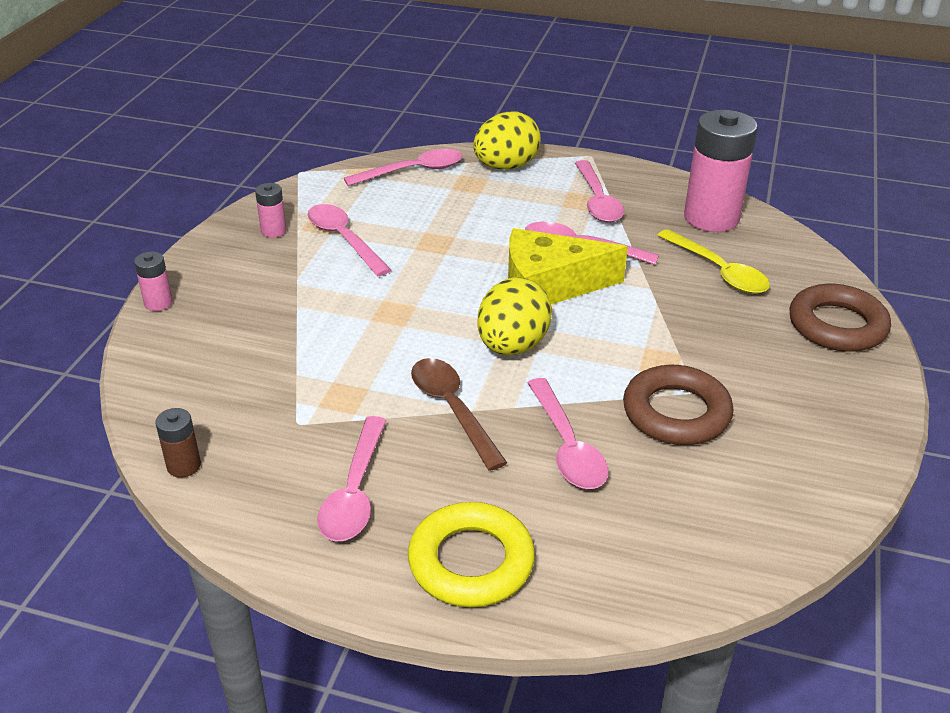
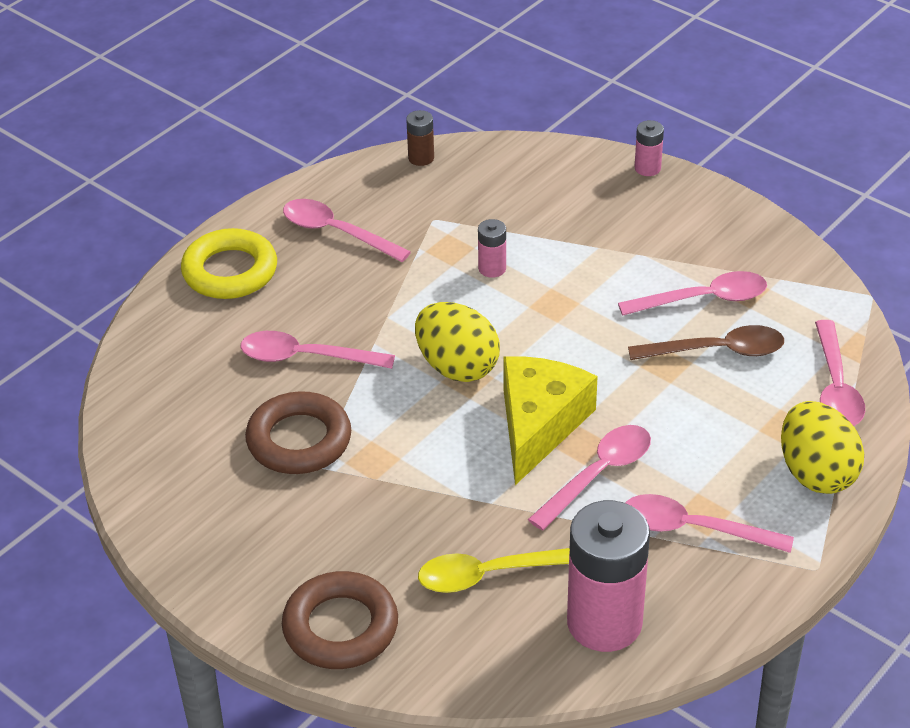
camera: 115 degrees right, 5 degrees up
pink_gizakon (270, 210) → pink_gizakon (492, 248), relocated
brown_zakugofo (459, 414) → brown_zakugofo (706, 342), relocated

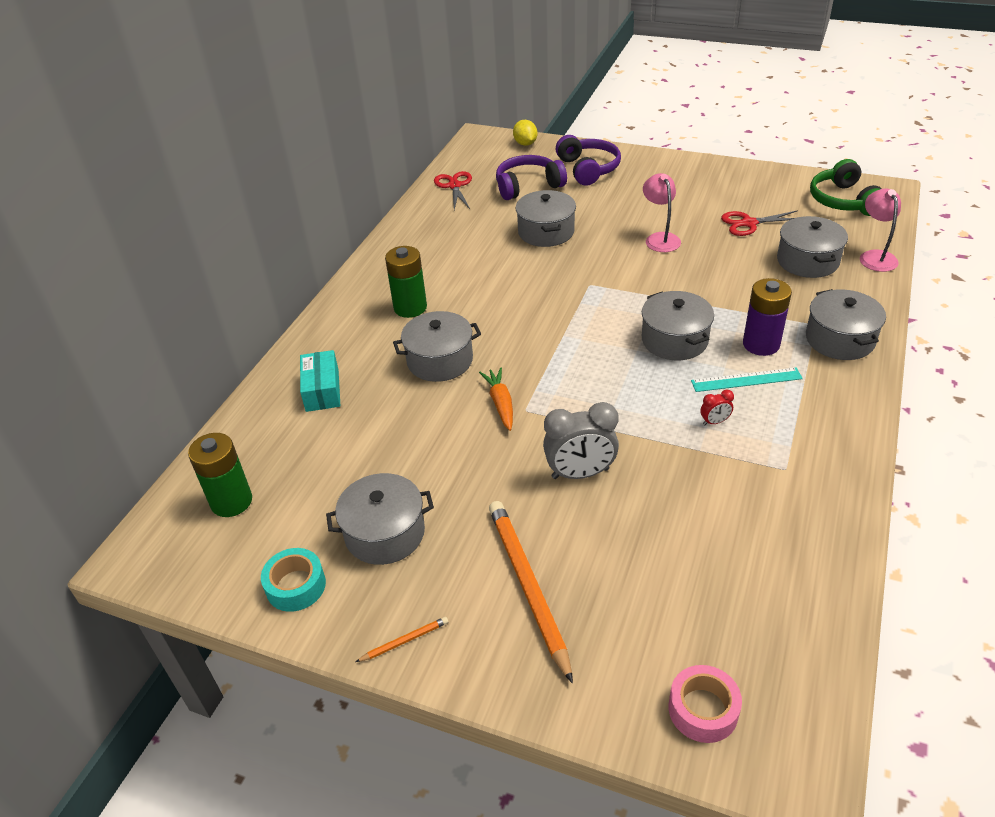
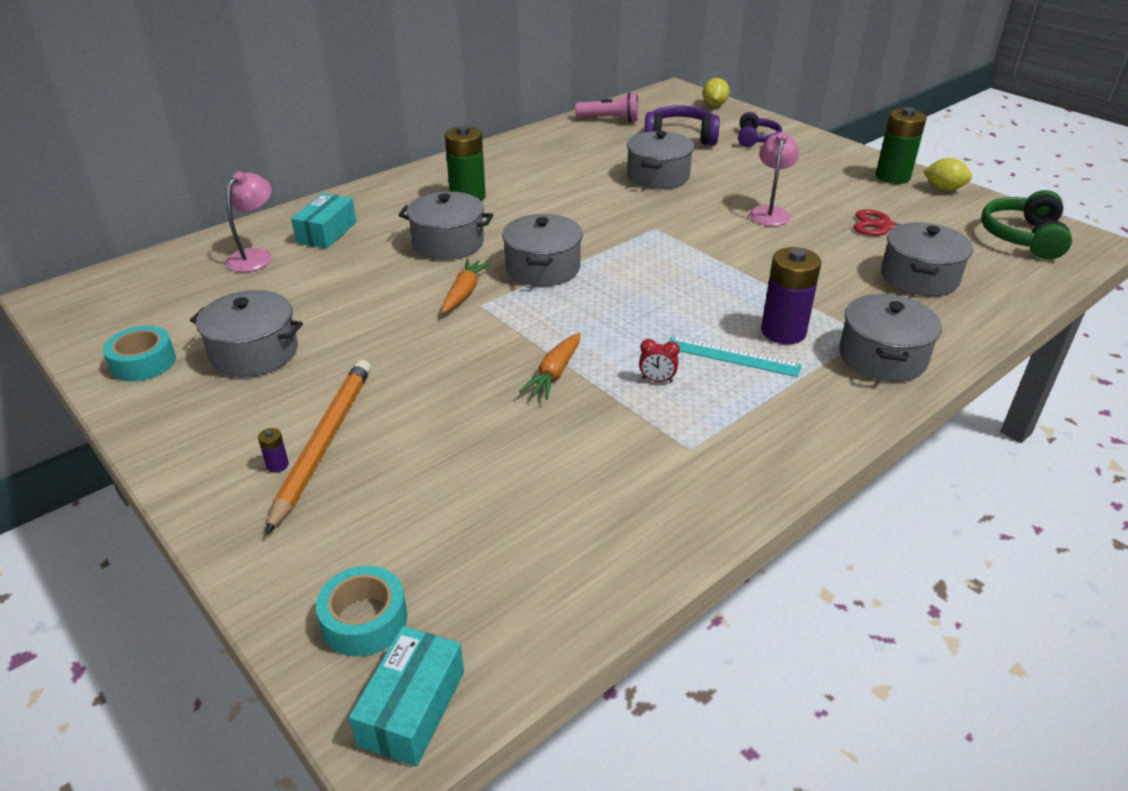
camera: 25 degrees right, 5 degrees down
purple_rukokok (588, 160) → purple_rukokok (760, 129), x0.67
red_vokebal (453, 190) → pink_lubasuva (607, 107)
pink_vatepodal (880, 230) → pink_vatepodal (249, 222), relocated
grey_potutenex (678, 325) → grey_potutenex (542, 250), relocated
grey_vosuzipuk (581, 440) → -
green_gizakon (220, 475) → green_gizakon (901, 145), relocated
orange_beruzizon (402, 639) → -
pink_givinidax (705, 704) → turquoise_givinidax (361, 611)
- → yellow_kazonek (947, 174)
- → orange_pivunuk (550, 366)
- → purple_gizakon (273, 450)
- → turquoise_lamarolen (406, 696)

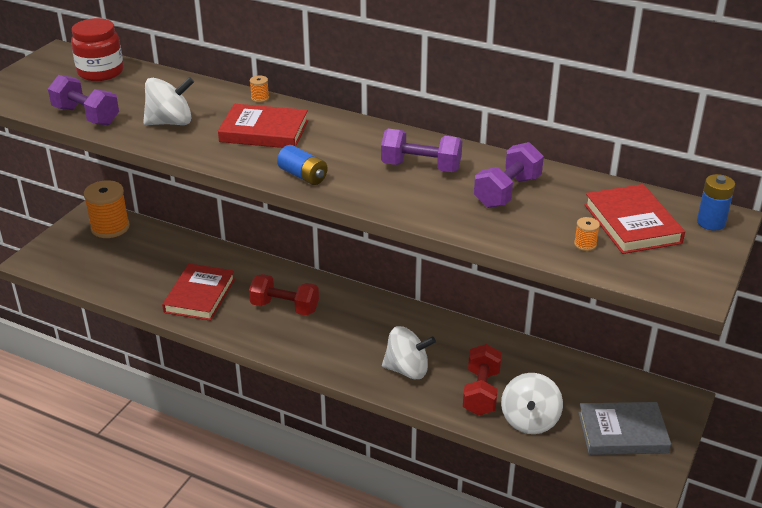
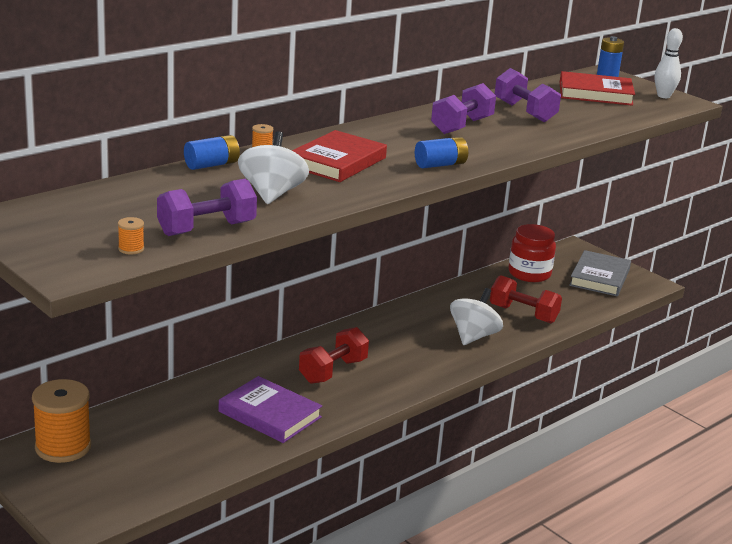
camera: 70 degrees left, 10 degrees down
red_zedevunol (97, 49) → red_zedevunol (532, 253), relocated
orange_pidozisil (587, 234) → orange_pidozisil (131, 236), relocated
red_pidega (198, 292) → purple_pidega (270, 409)
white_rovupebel (532, 403) → -
- → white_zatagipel (669, 63)
- → blue_gizakon (212, 152)

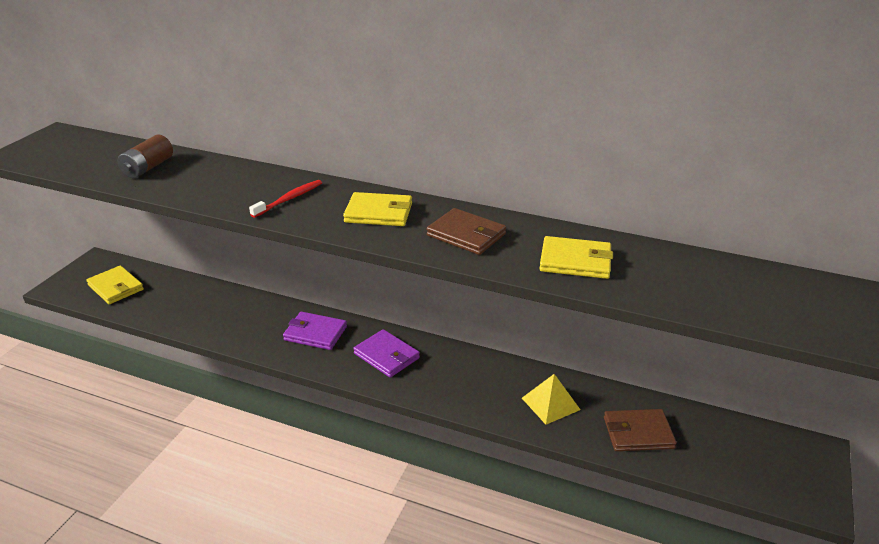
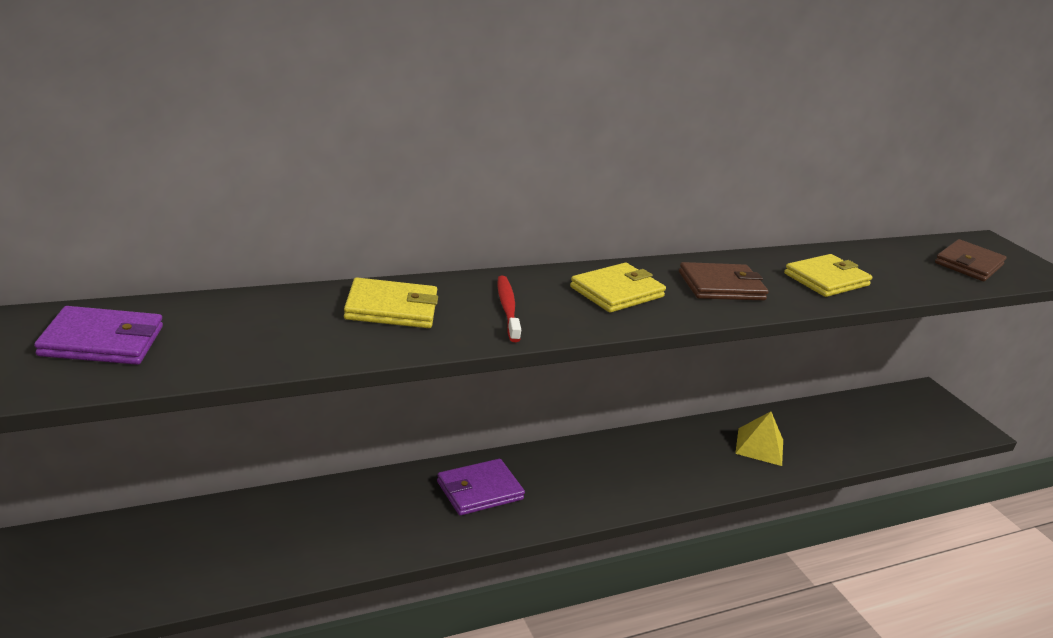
camera: 50 degrees left, 5 degrees down
brown_gizakon (145, 156) → -
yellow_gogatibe (115, 284) → yellow_gogatibe (391, 302), relocated
purple_gogatibe (386, 353) → purple_gogatibe (98, 335), relocated
brown_gogatibe (640, 430) → brown_gogatibe (970, 260), relocated

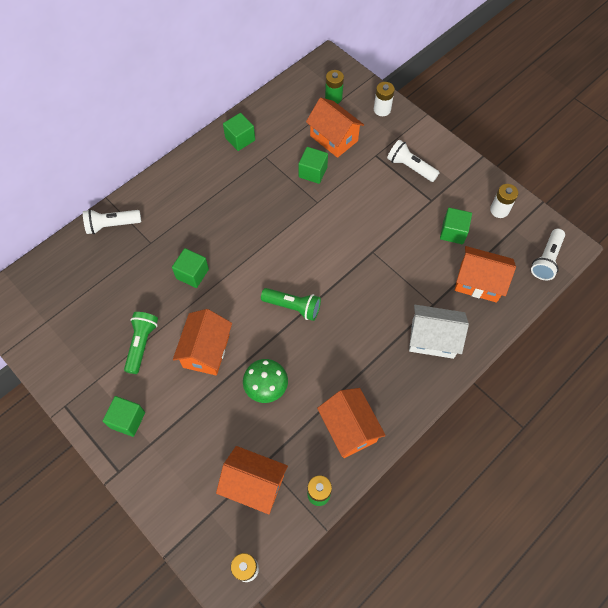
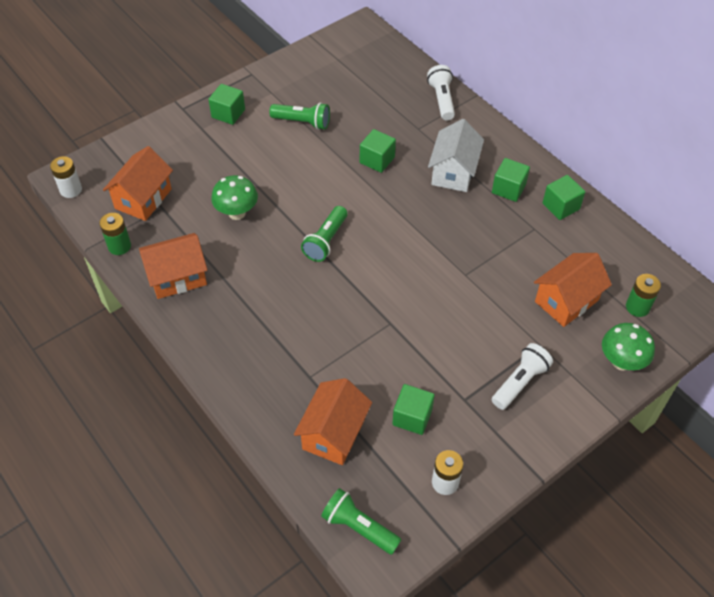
camera: 95 degrees right, 10 degrees down
white_gizakon (384, 99) → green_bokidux (628, 347)
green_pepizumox (313, 165) → green_pepizumox (511, 180), relocated
white_lubasuva (548, 254) → green_lubasuva (361, 521)
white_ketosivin (439, 332) → white_ketosivin (456, 155), relocated
orange_ketosivin (202, 342) → -

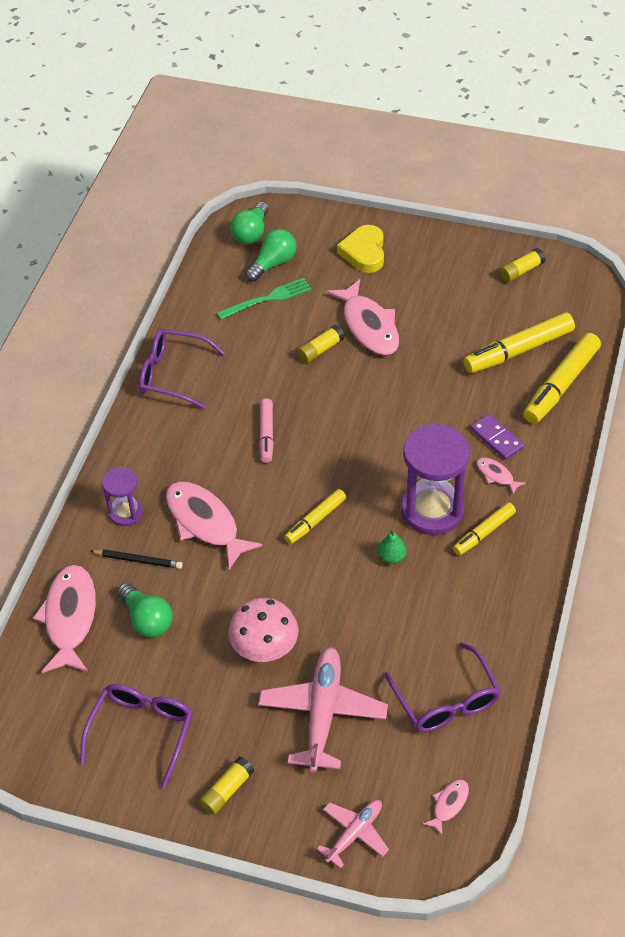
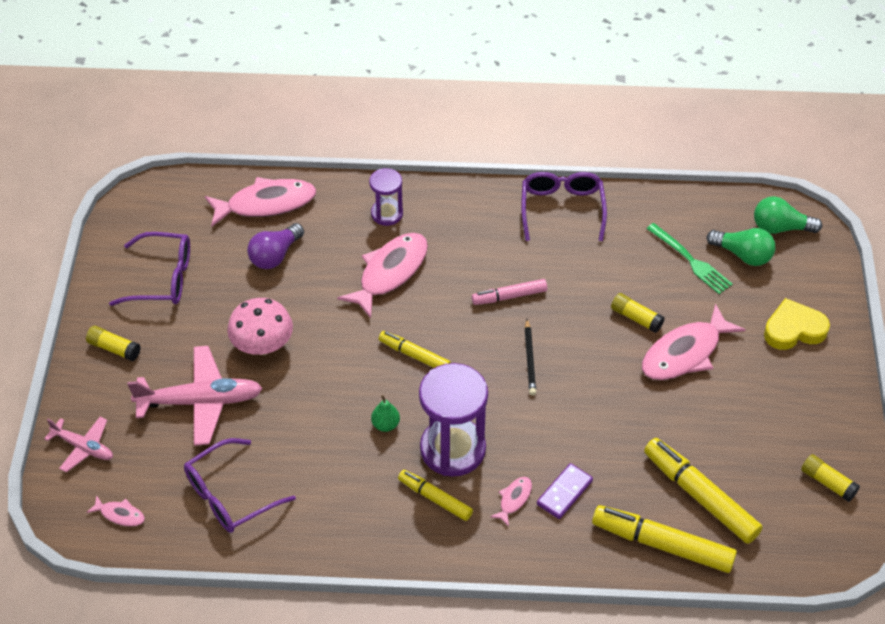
camera: 75 degrees right, 0 degrees up
black_beruzizon (137, 559) → black_beruzizon (530, 357), relocated
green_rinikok (145, 610) → purple_rinikok (275, 246)

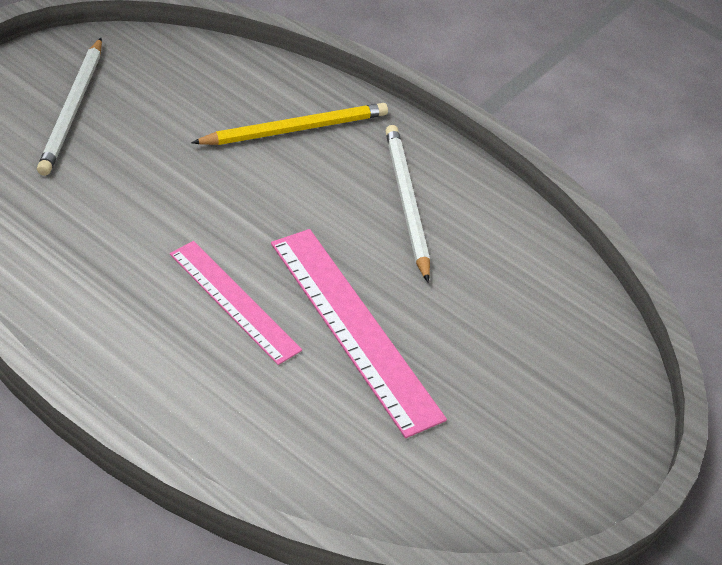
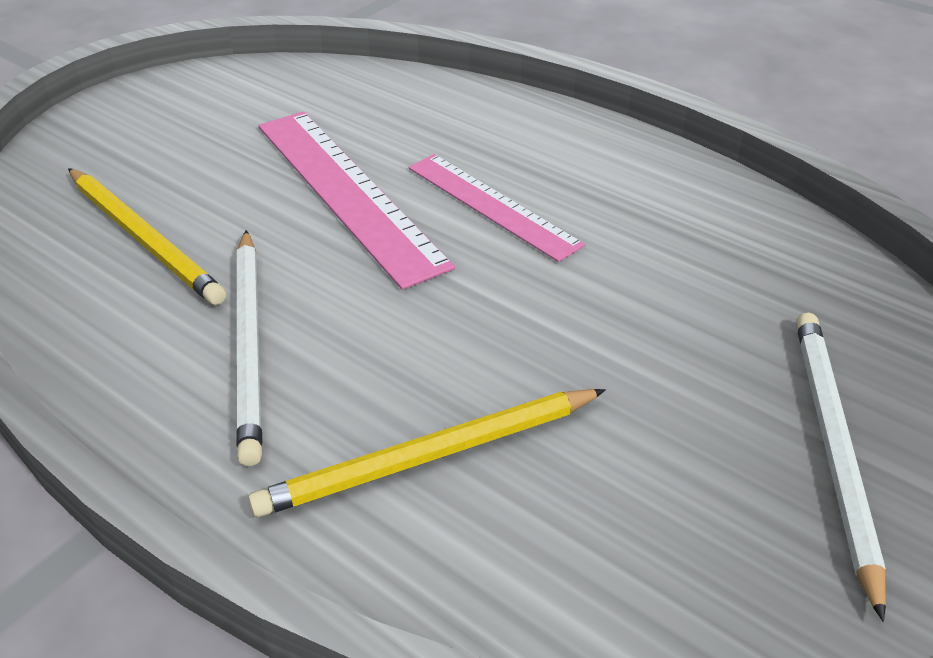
camera: 175 degrees left, 5 degrees down
- → yellow_beruzizon (147, 236)

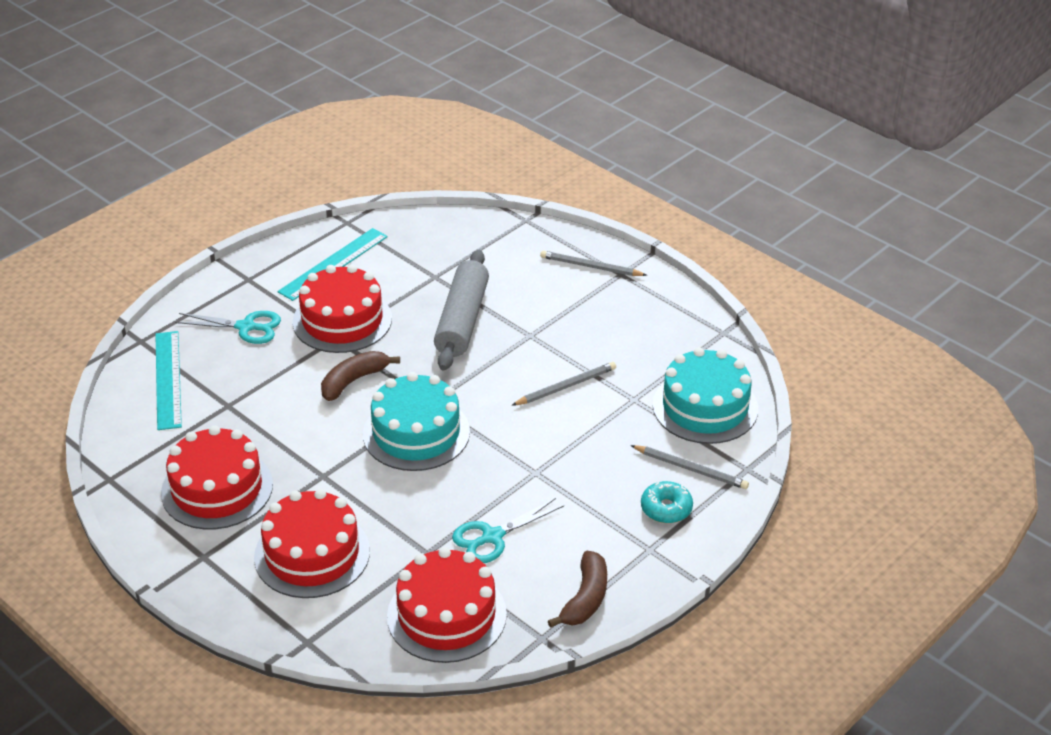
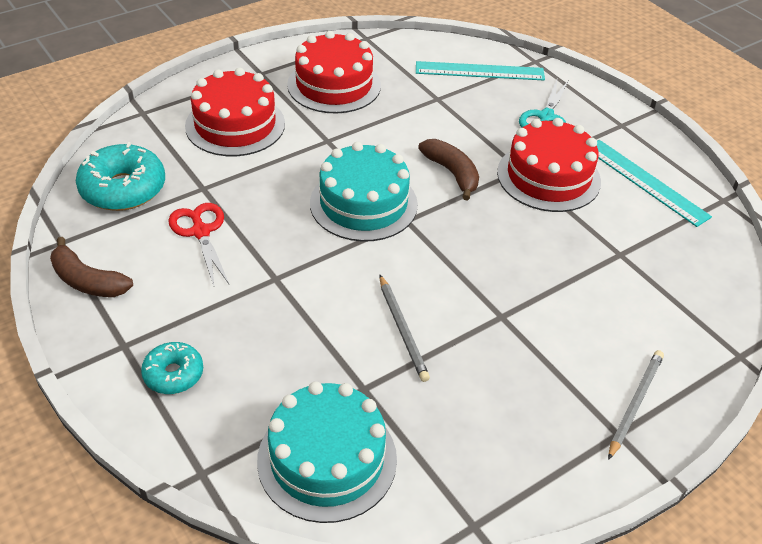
camera: 100 degrees right, 5 degrees up
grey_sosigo (461, 310) → -
grey_beruzizon (689, 467) → -
turquoise_vokebal (508, 530) → red_vokebal (198, 244)
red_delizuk (447, 605) → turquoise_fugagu (120, 176)

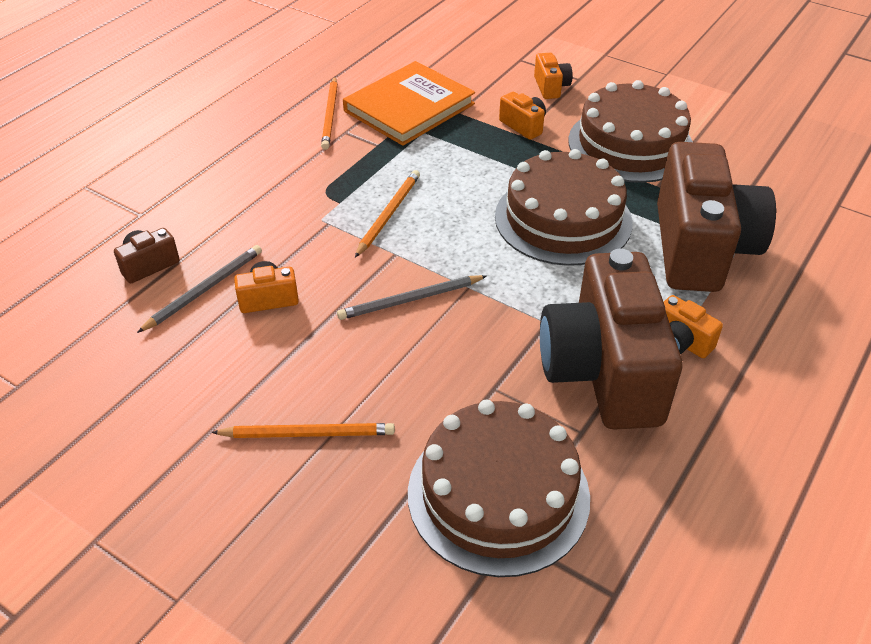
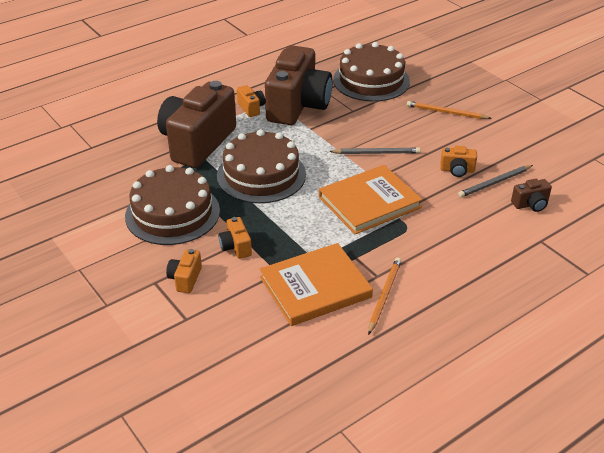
camera: 160 degrees left, 5 degrees down
orange_beruzizon (387, 213) → orange_pidega (370, 199)

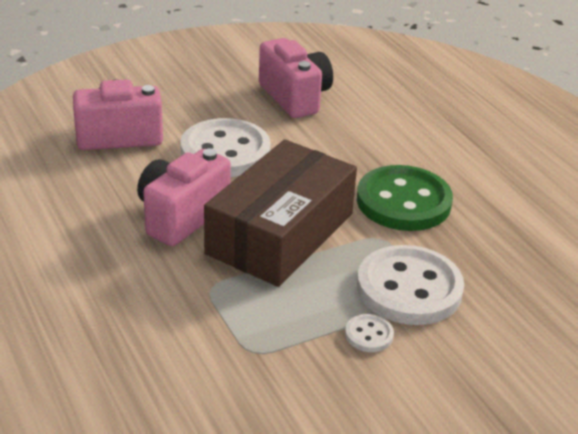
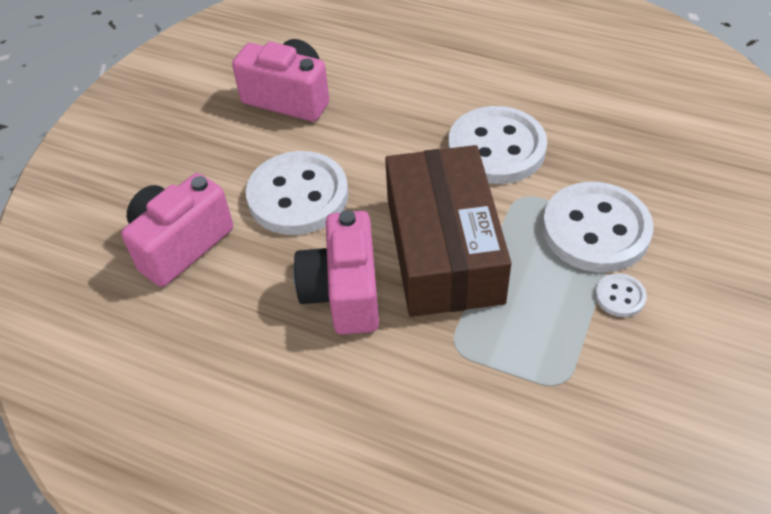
camera: 35 degrees left, 15 degrees up
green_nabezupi (405, 198) → white_nabezupi (497, 145)

